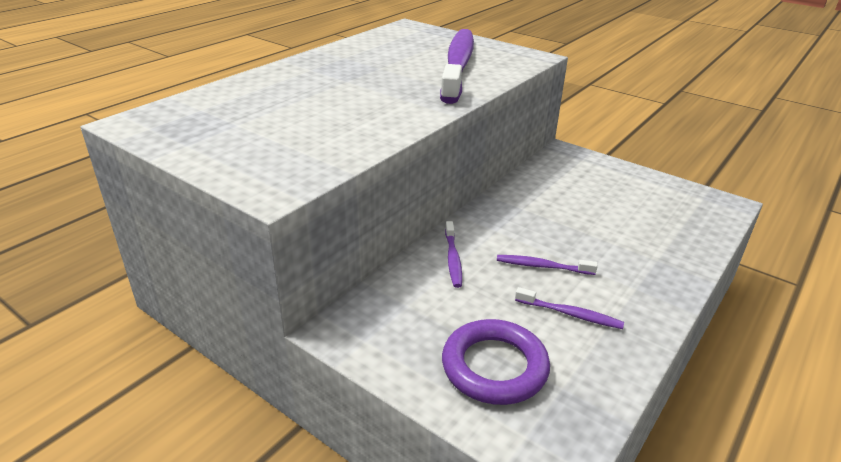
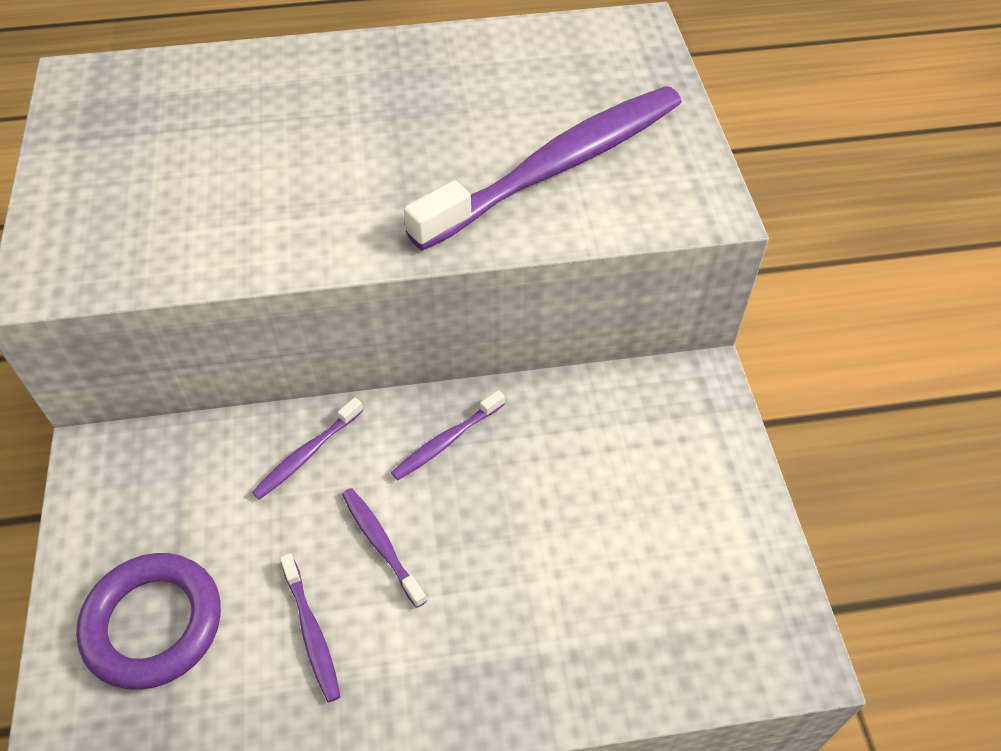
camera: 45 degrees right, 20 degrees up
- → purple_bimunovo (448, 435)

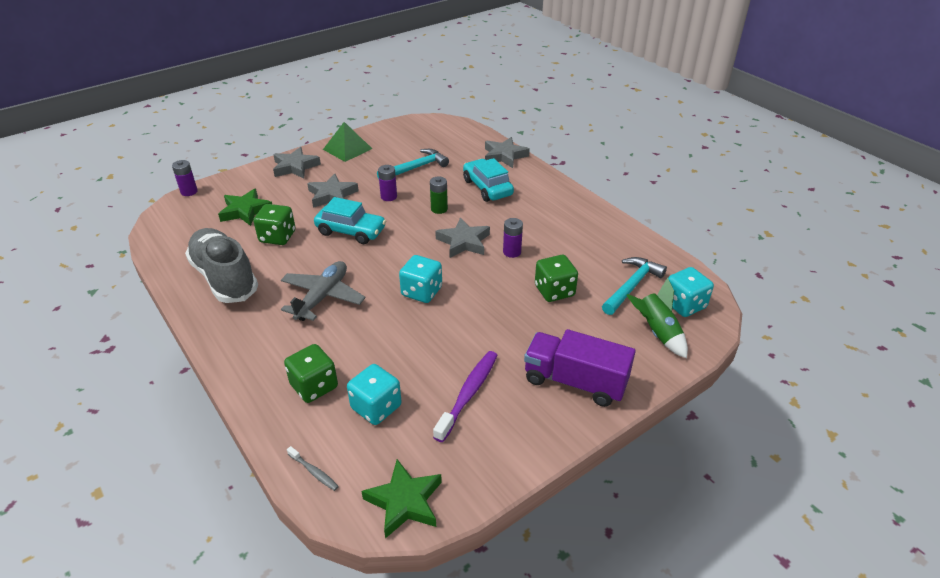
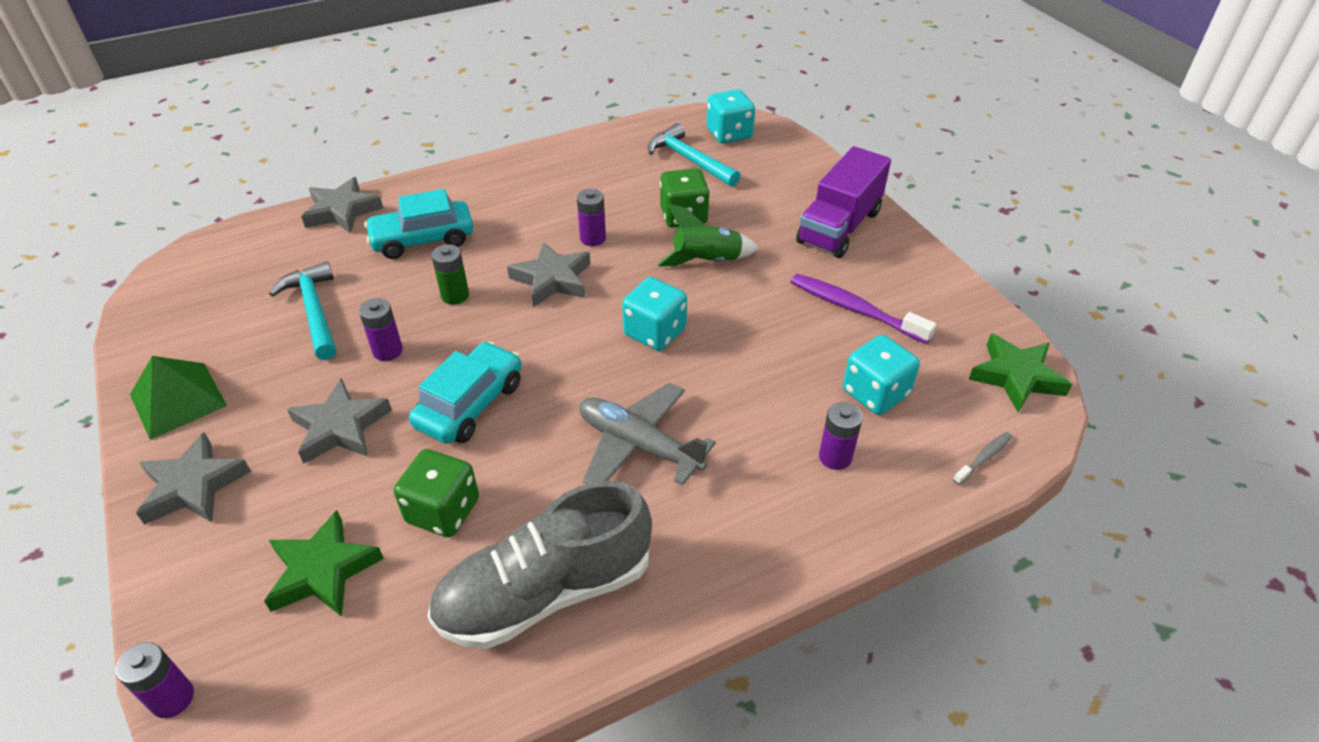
camera: 80 degrees left, 5 degrees up
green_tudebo (657, 318) → green_tudebo (708, 235), relocated
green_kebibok (311, 373) → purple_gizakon (841, 436)

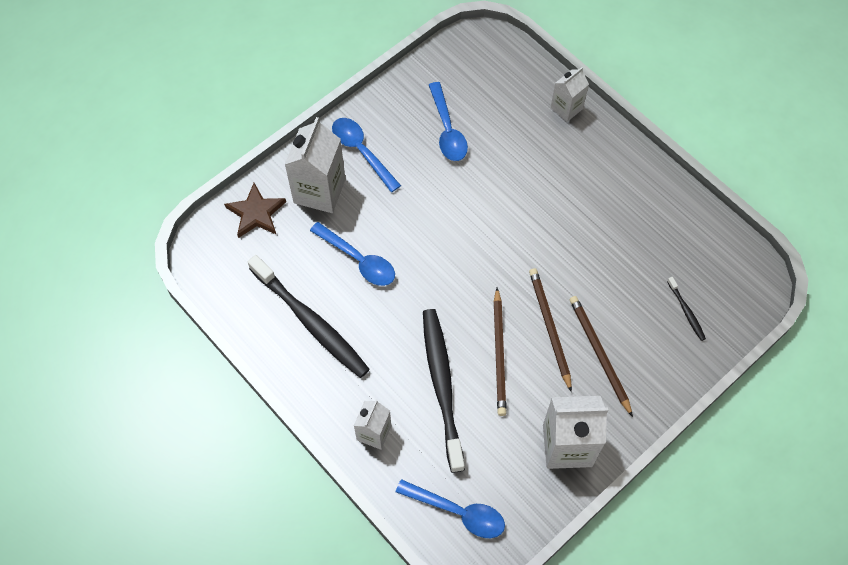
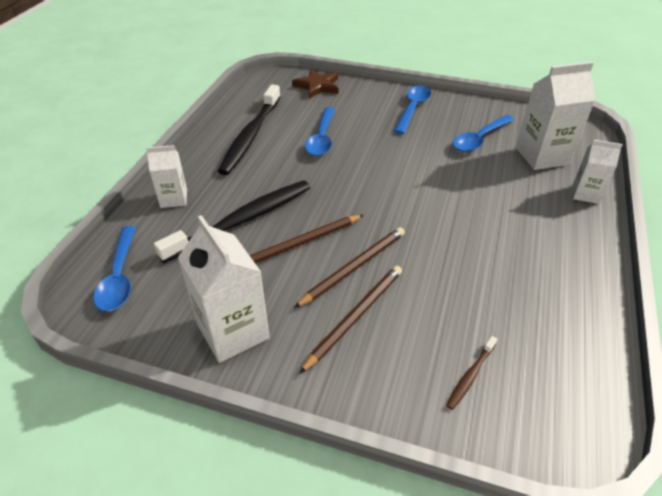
camera: 60 degrees right, 20 degrees down
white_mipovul (315, 165) → white_mipovul (555, 116), relocated
black_bimunovo (686, 309) → brown_bimunovo (471, 373)

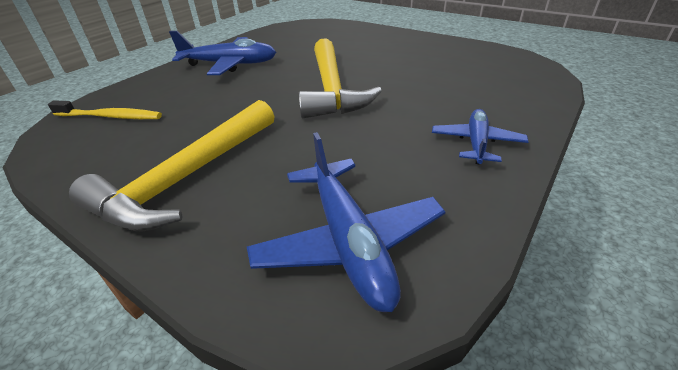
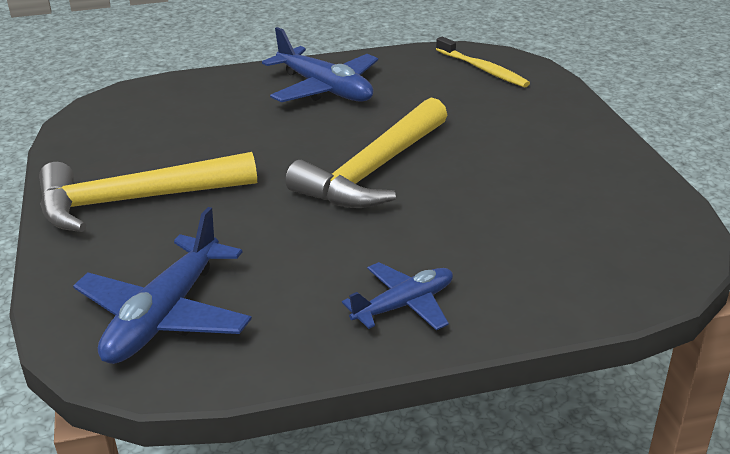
camera: 40 degrees right, 5 degrees down
yellow_bimunovo (105, 109) → yellow_bimunovo (483, 62), relocated

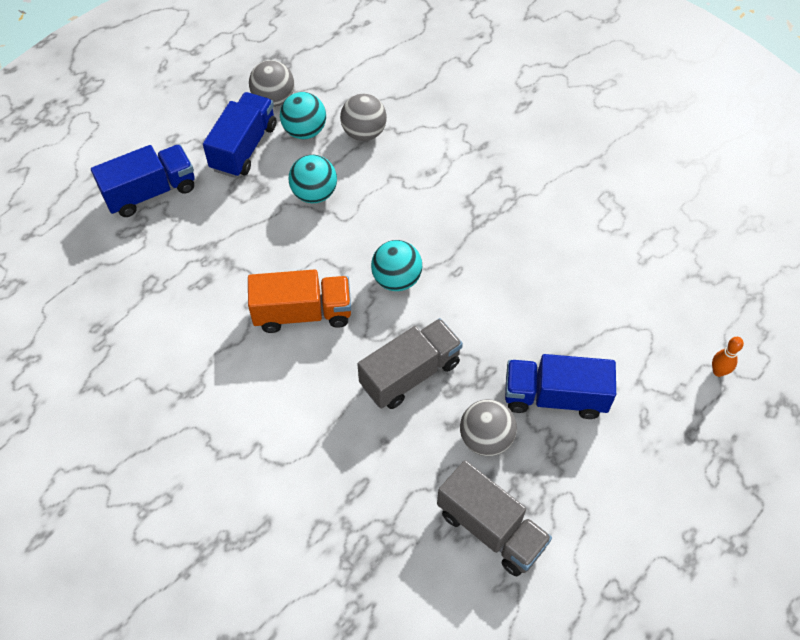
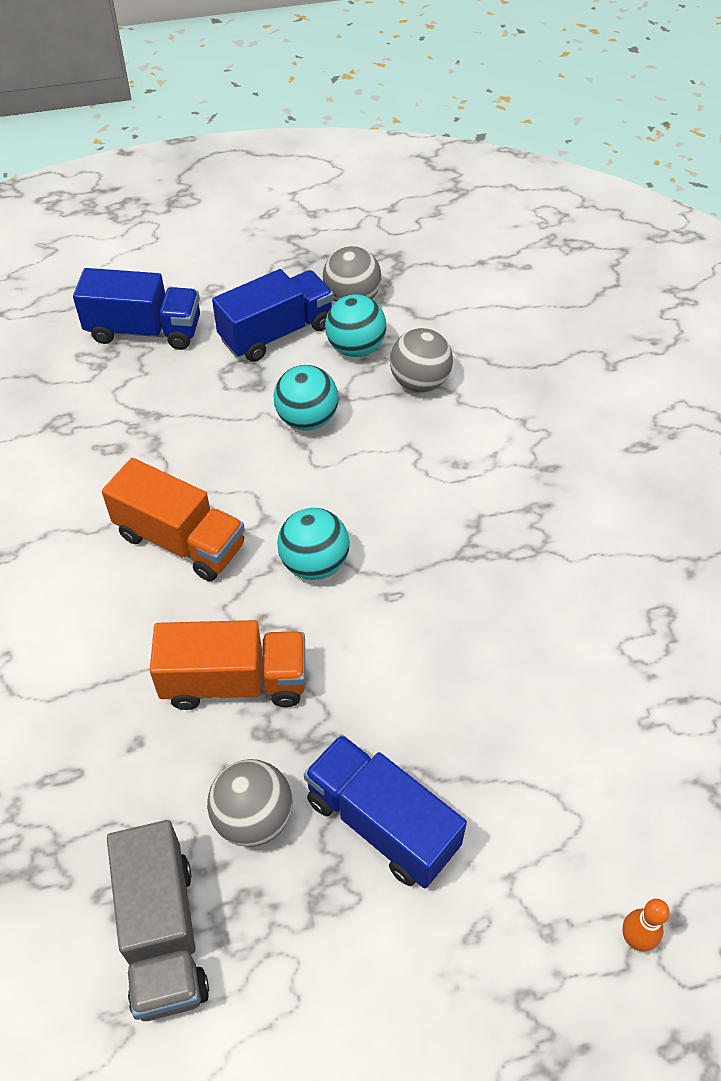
camera: 35 degrees right, 5 degrees down
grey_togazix (410, 363) → orange_togazix (227, 665)

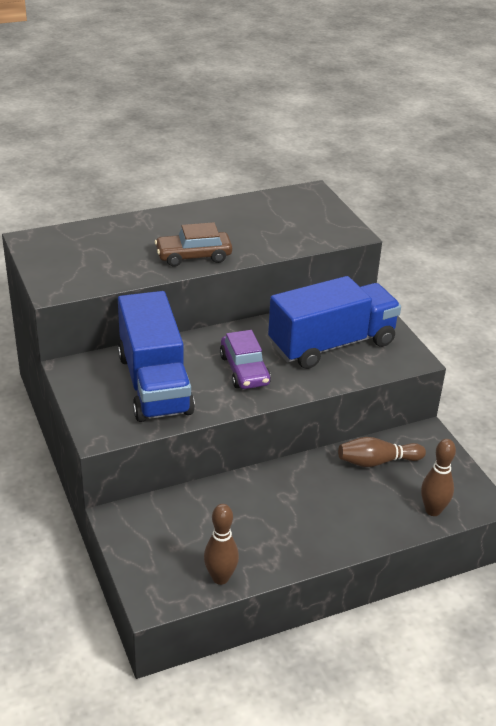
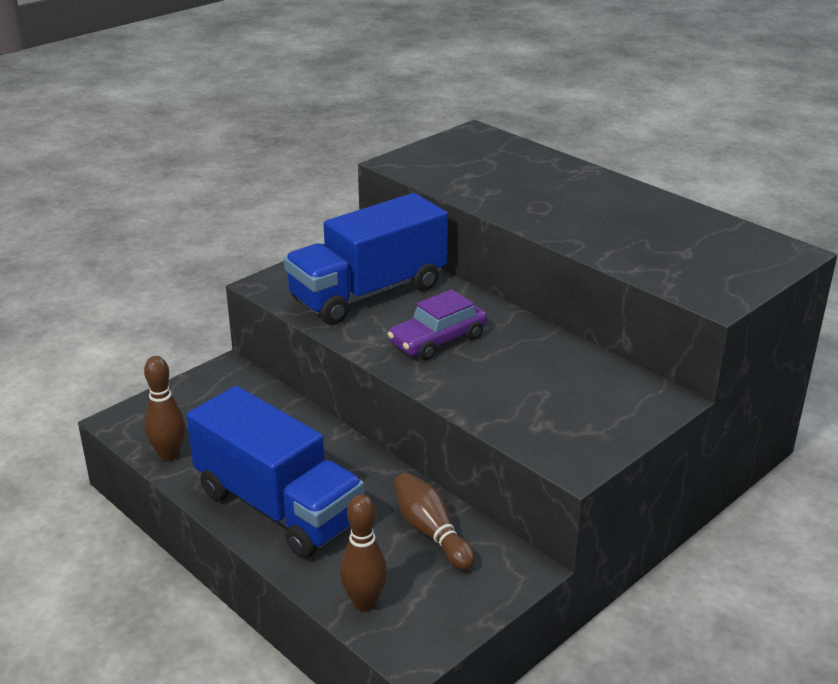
camera: 70 degrees right, 5 degrees down
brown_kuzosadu (193, 244) → -
blue_togazix (334, 322) → blue_togazix (275, 472), relocated

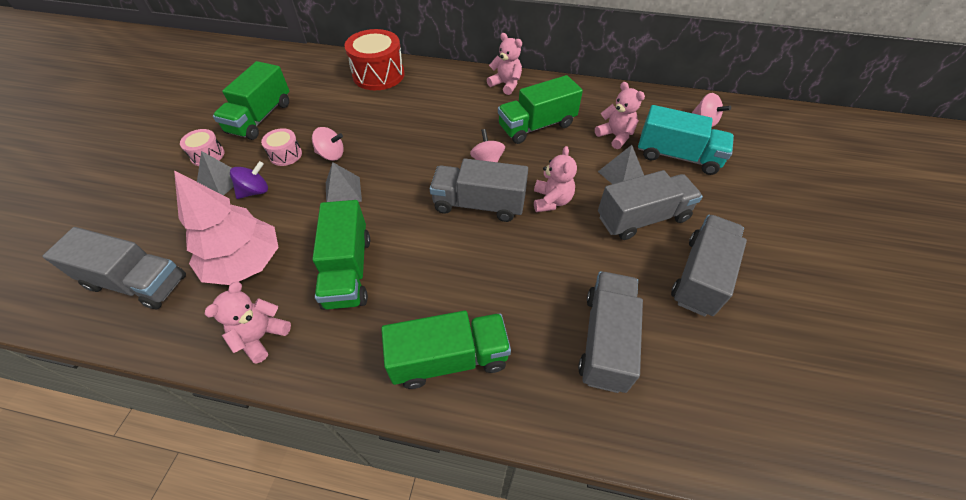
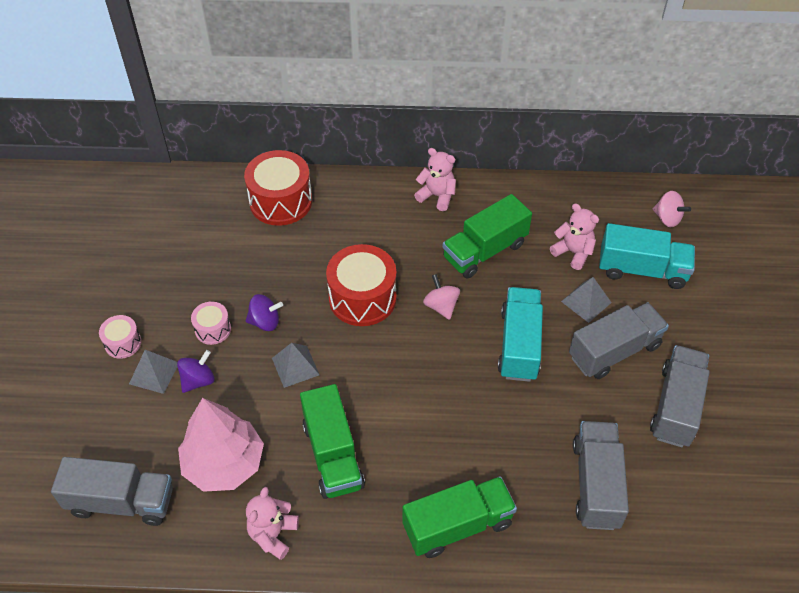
camera: 10 degrees left, 0 degrees up
green_togazix (251, 100) → -
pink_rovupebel (328, 144) → purple_rovupebel (264, 312)
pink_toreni (555, 179) → turquoise_togazix (520, 334)
grey_togazix (479, 190) → -
- → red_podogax (361, 285)

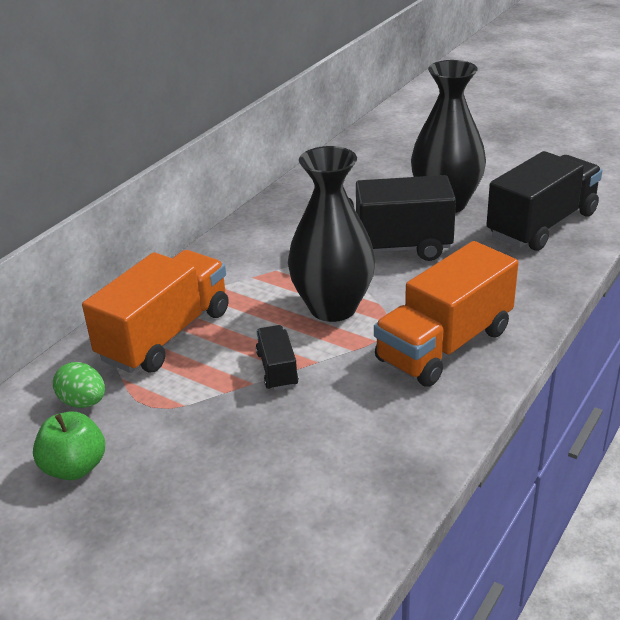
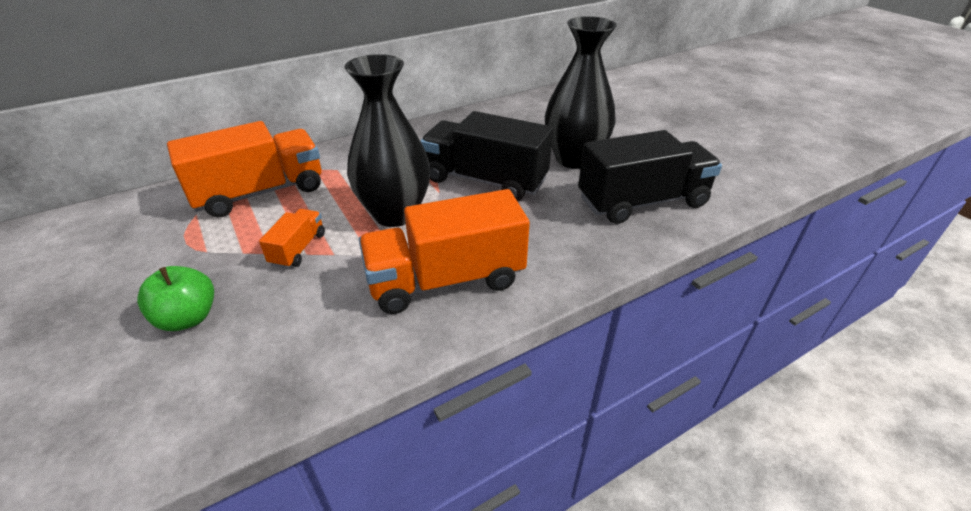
camera: 25 degrees right, 5 degrees up
black_togazix (277, 357) → orange_togazix (292, 239)
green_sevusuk (79, 385) → -
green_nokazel (69, 445) → green_nokazel (175, 298), relocated

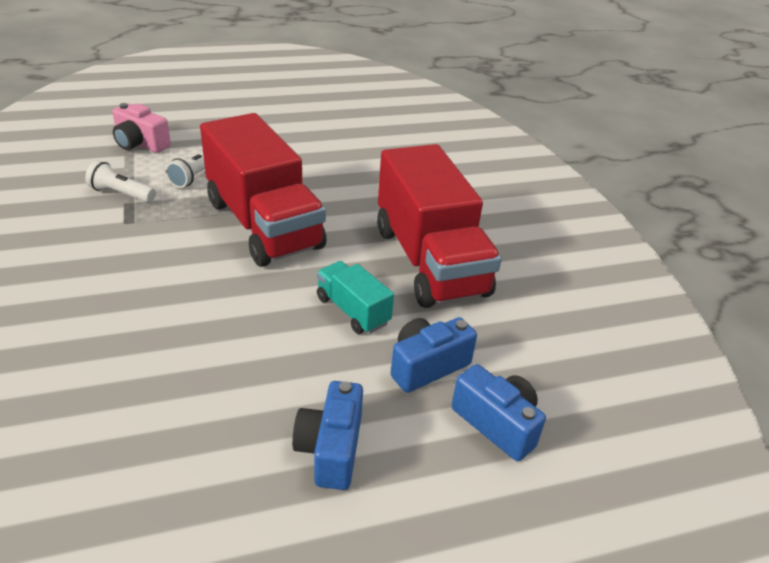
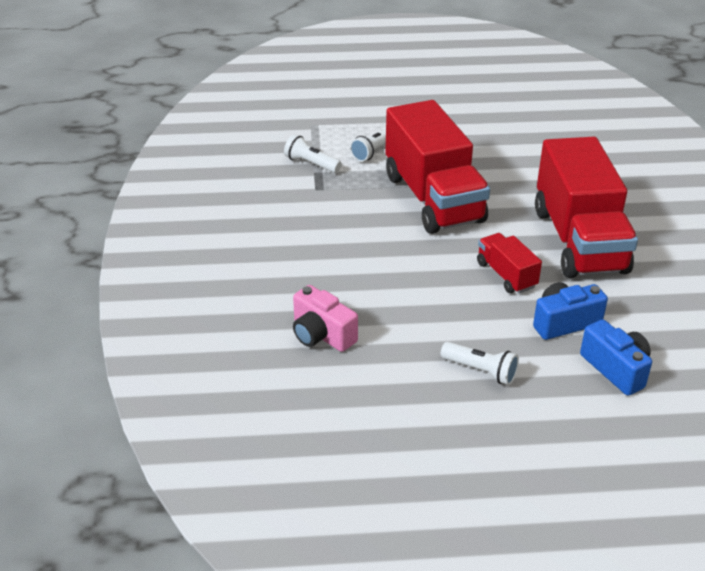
camera: 15 degrees right, 0 degrees up
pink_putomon (141, 128) → pink_putomon (325, 318), relocated
turquoise_togazix (355, 297) → red_togazix (509, 263)
blue_putomon (327, 435) → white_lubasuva (480, 363)

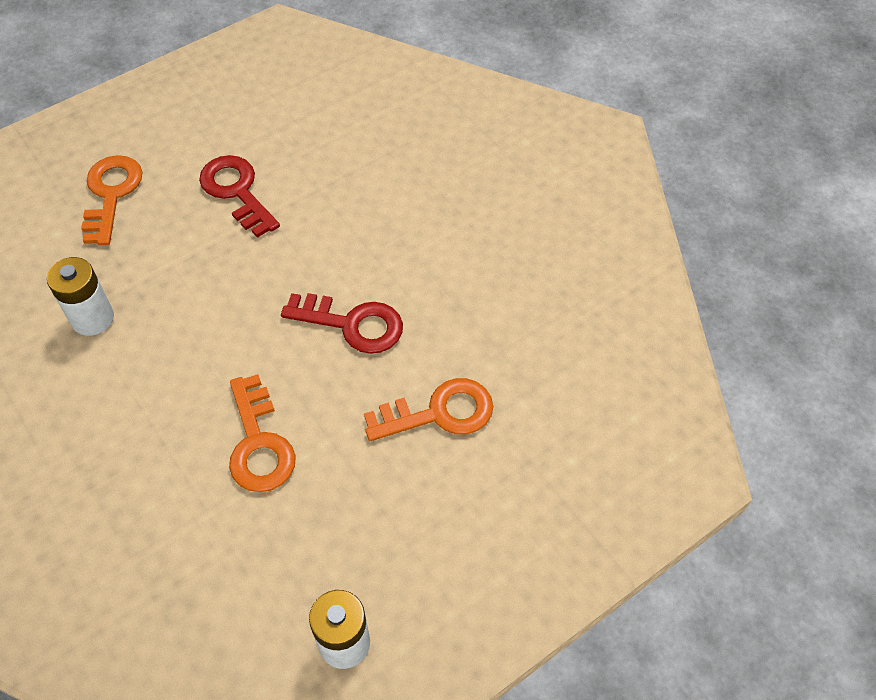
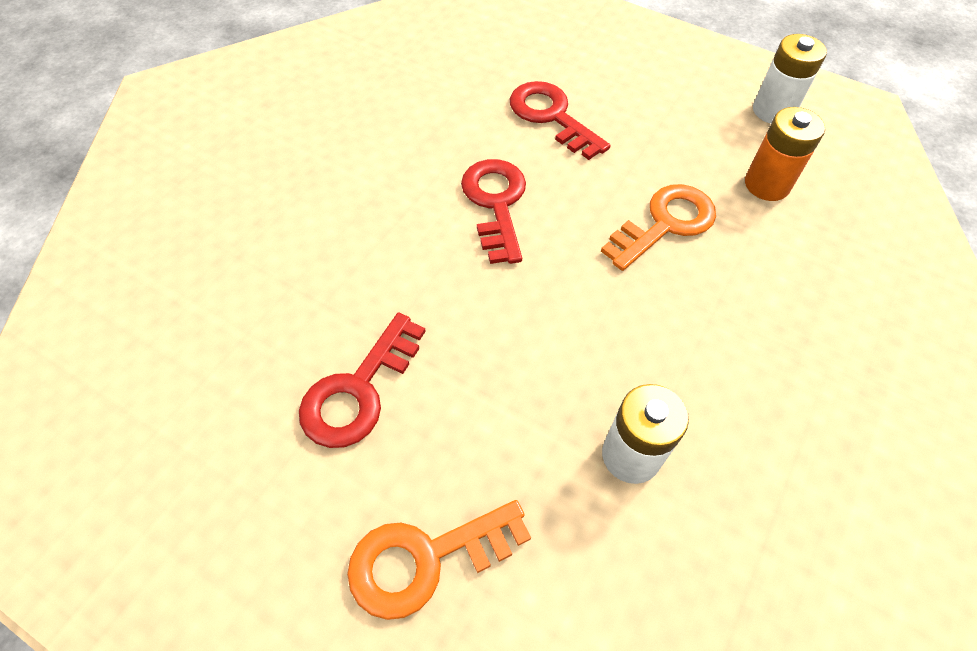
camera: 115 degrees left, 0 degrees up
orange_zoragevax (428, 409) → red_zoragevax (560, 120)
- → orange_gizakon (785, 154)

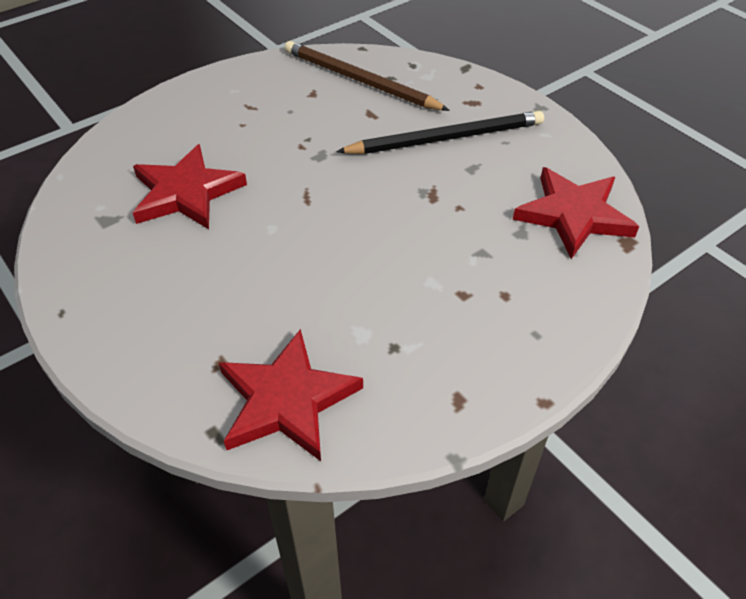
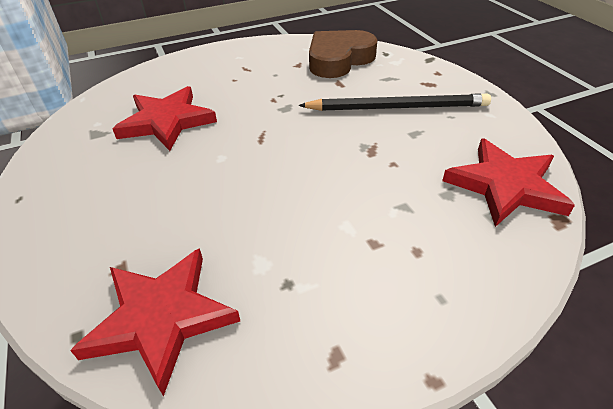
camera: 15 degrees right, 5 degrees down
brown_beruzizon (367, 76) → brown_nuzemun (343, 54)

